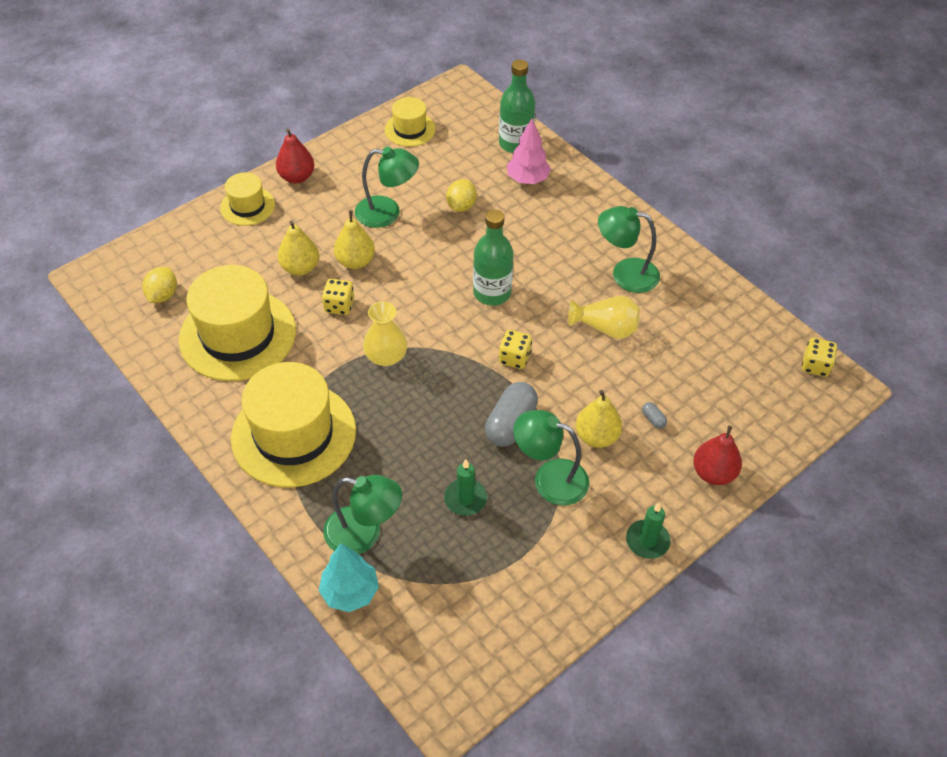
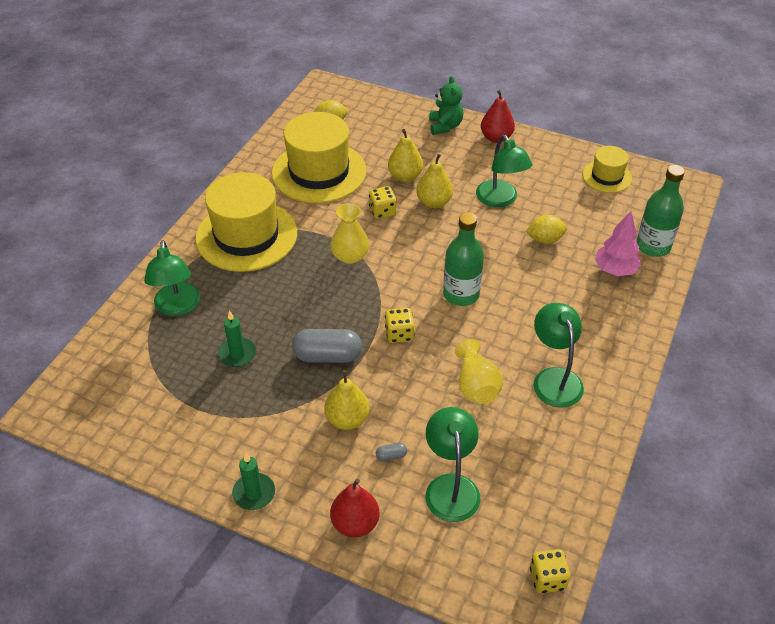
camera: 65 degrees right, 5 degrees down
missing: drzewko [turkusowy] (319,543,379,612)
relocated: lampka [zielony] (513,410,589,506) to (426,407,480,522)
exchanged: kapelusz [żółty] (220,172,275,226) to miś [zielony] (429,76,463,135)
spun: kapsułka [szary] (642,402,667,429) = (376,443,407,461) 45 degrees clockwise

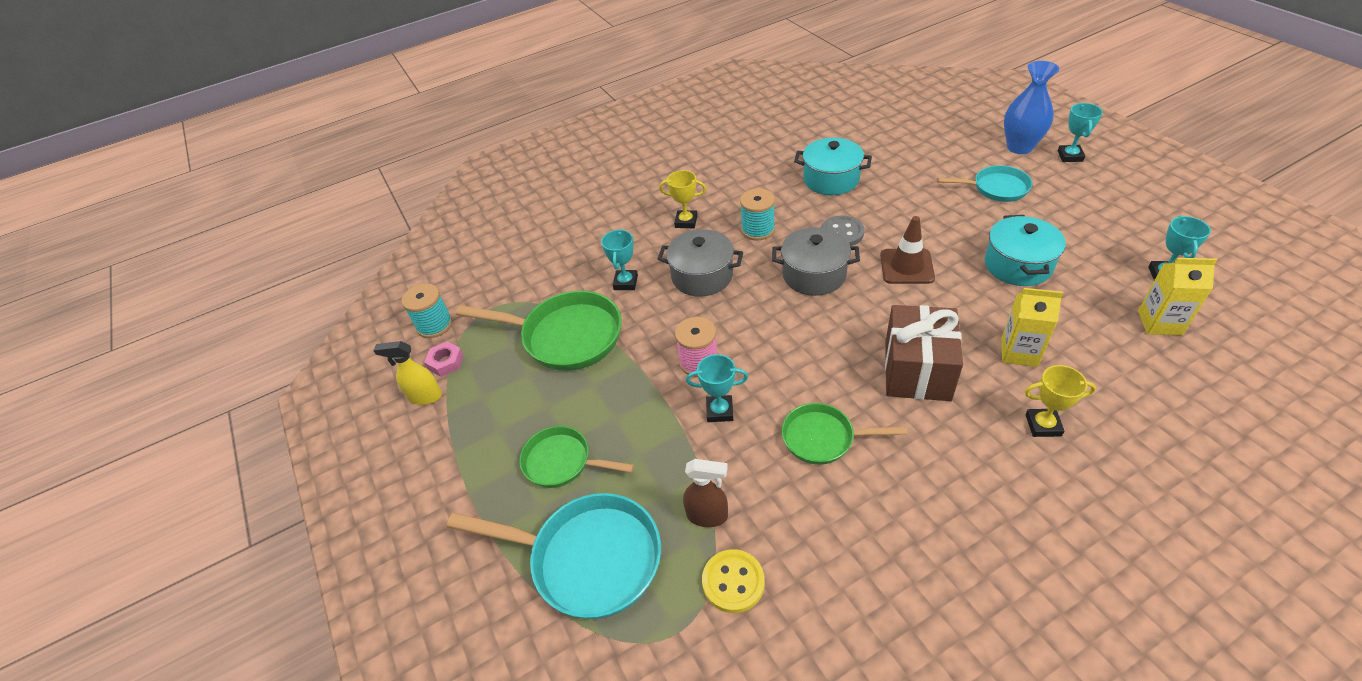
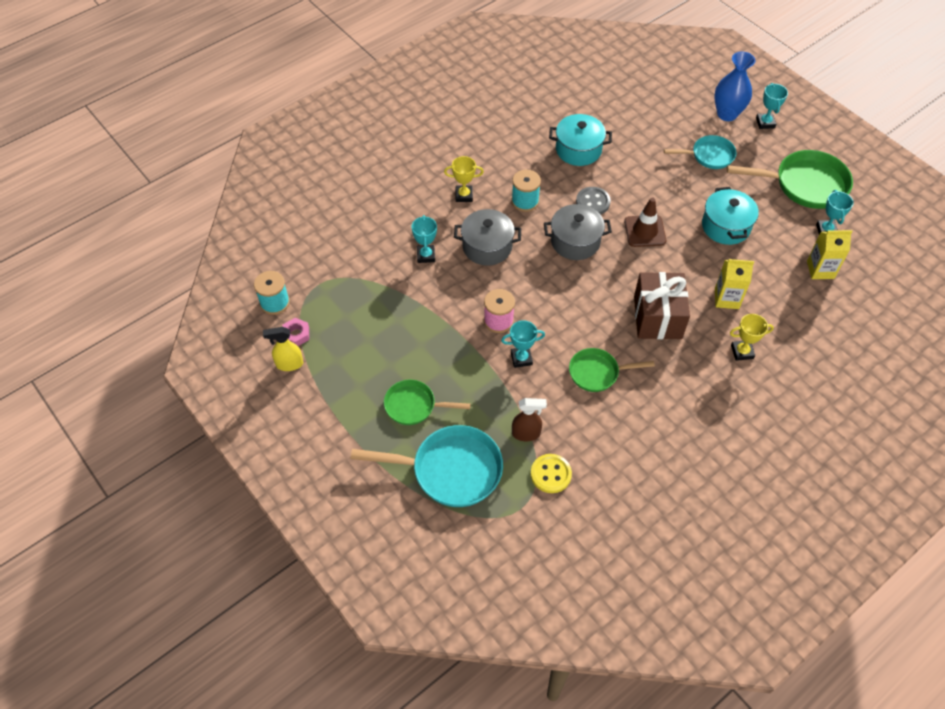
camera: 15 degrees left, 10 degrees up
relocated: patelnia [zielony] (456,291,622,371) to (727,150,853,209)

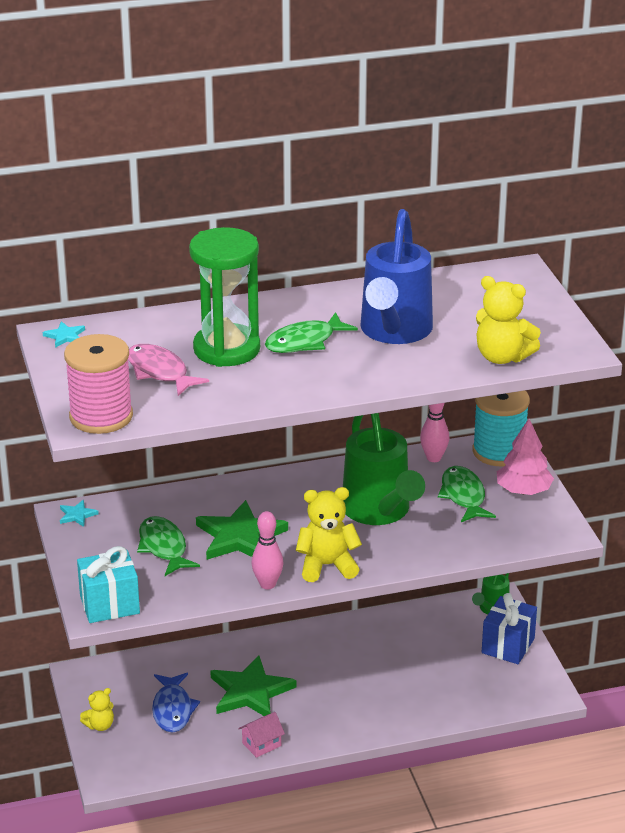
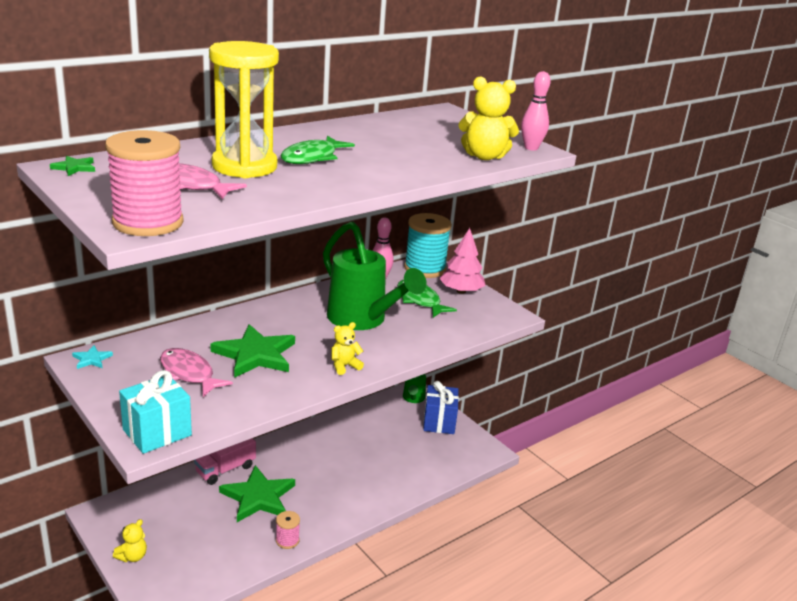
camera: 25 degrees left, 5 degrees down
missing: konewka [niebieski] (360,209,433,344); ryba [niebieski] (152,673,200,732)
appeared: ciężarówka [różowy] (194,438,256,485)
relocated: kręgiel [różowy] (251,511,284,589) to (521,71,550,150)
exchanged: domek [różowy] (238,712,285,758) to szpulka [różowy] (276,511,300,549)
colour: klepsydra [zielony] (189,227,260,367) to klepsydra [żółty] (209,41,279,178); gwiazda [turkusowy] (43,321,85,348) to gwiazda [zielony] (50,156,95,176); ryba [zielony] (137,516,200,576) to ryba [różowy] (160,348,233,397)
size: miś [żółty] (296,487,362,582) = (331,322,364,375) x0.58

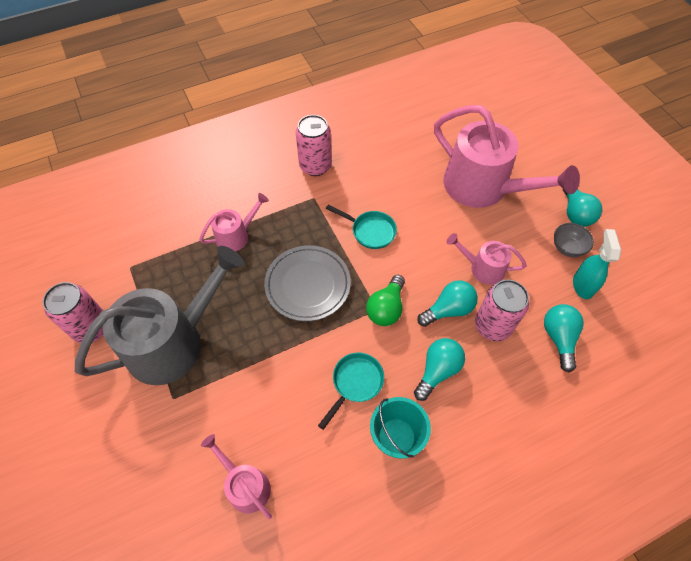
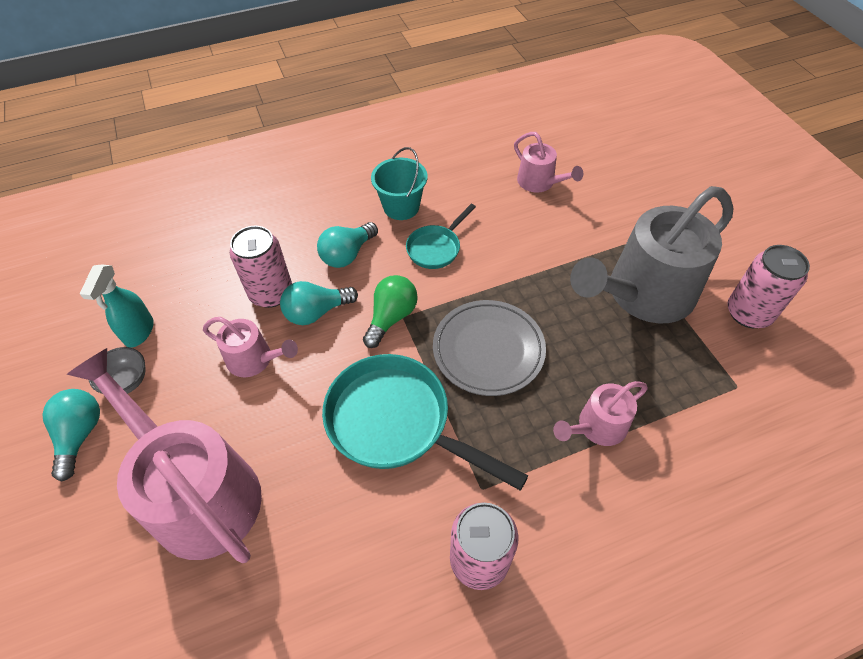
camera: 175 degrees left, 5 degrees down
missing: żarówka [turkusowy] (544,304,584,372)
size: patelnia [turkusowy] (326,204,397,249) = (322,354,528,490) x1.89

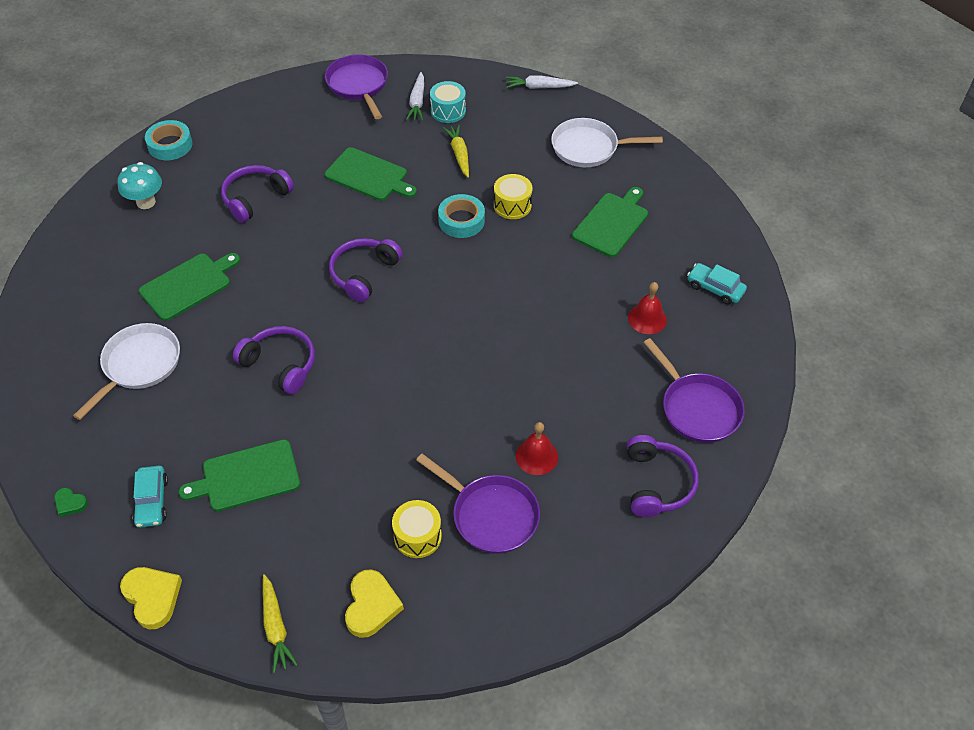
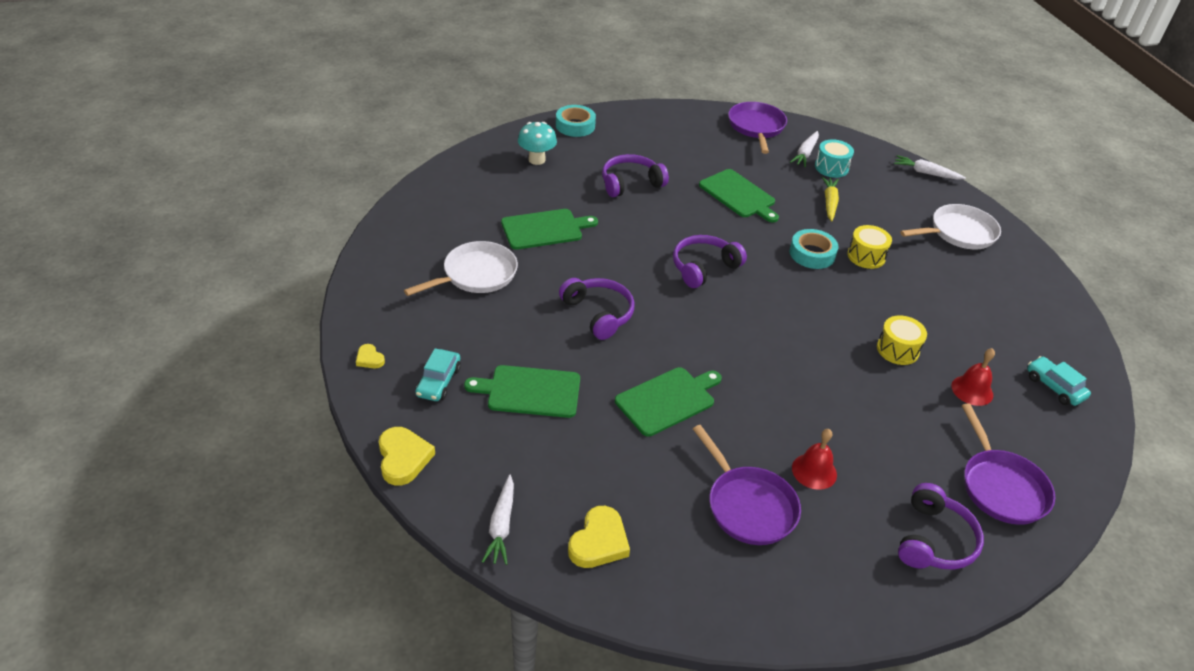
camera: 20 degrees right, 10 degrees down
relocated: deska do krojenia [zielony] (572,187,648,257) to (615,367,722,437); bęben [żółty] (392,500,442,558) to (877,315,927,365)
colour: serce [zielony] (54,488,88,517) to serce [żółty] (356,344,385,369); marchewka [żółty] (263,574,298,673) to marchewka [biały] (482,475,514,565)
spun: patelnia [biały] (551,118,663,167) = (900,204,1001,249) 135 degrees clockwise

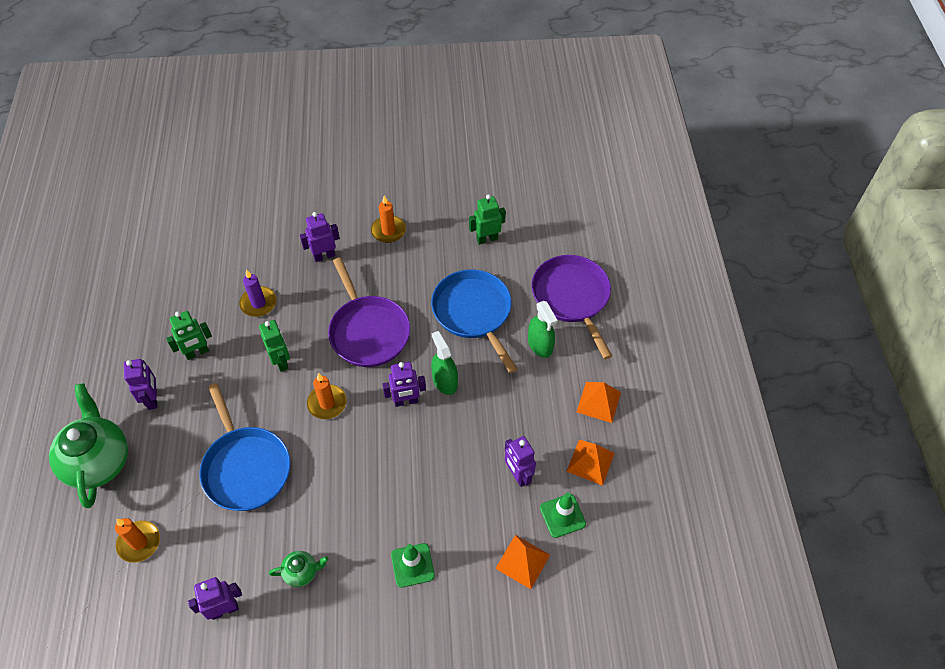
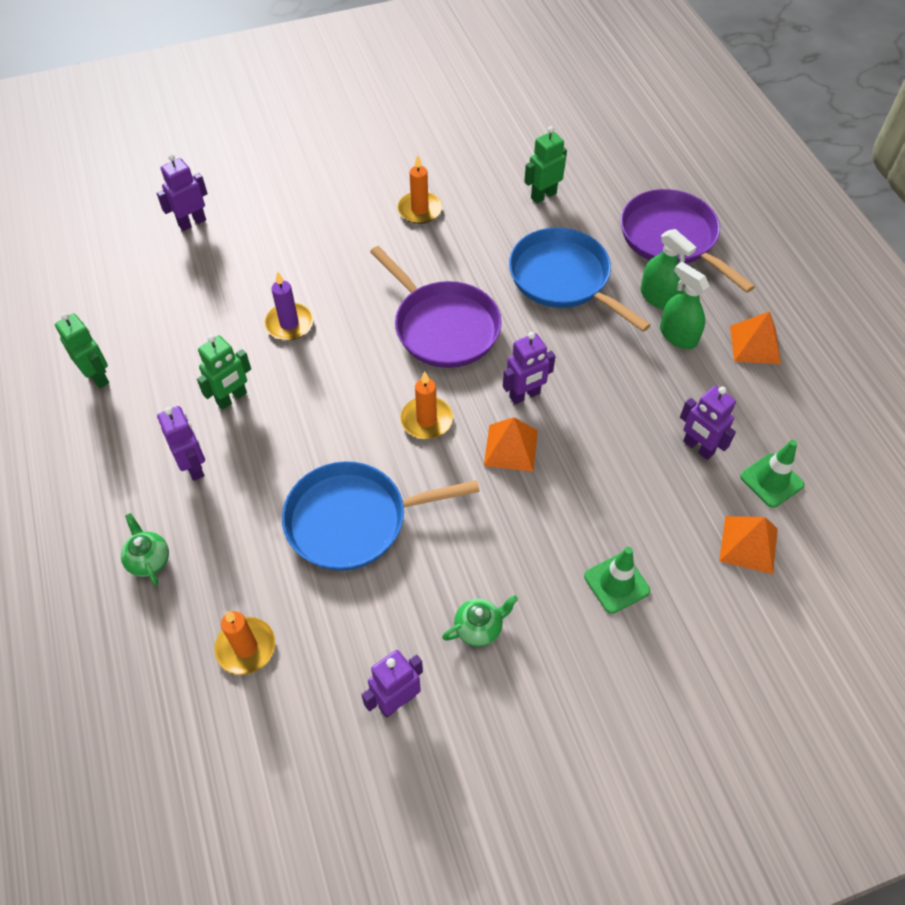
camera: 15 degrees left, 0 degrees up
relocated: robot [fioletowy] (300,212,340,262) to (157,154,208,231); robot [zielony] (259,320,290,372) to (55,313,109,388); spryskiwacz [zielony] (431,331,458,395) to (660,262,710,349); piramida [pomarańczowy] (566,440,615,486) to (484,417,538,472)
spun: patelnia [niebieski] (199,383,291,511) = (282,461,480,571) 120 degrees clockwise
size: imbryk [zielony] (49,383,128,508) = (121,513,169,585) x0.46

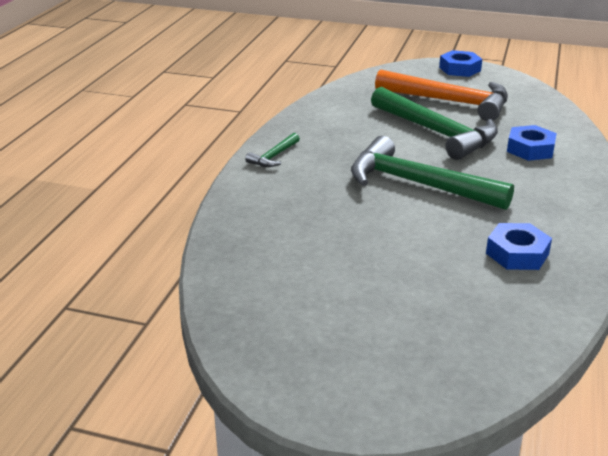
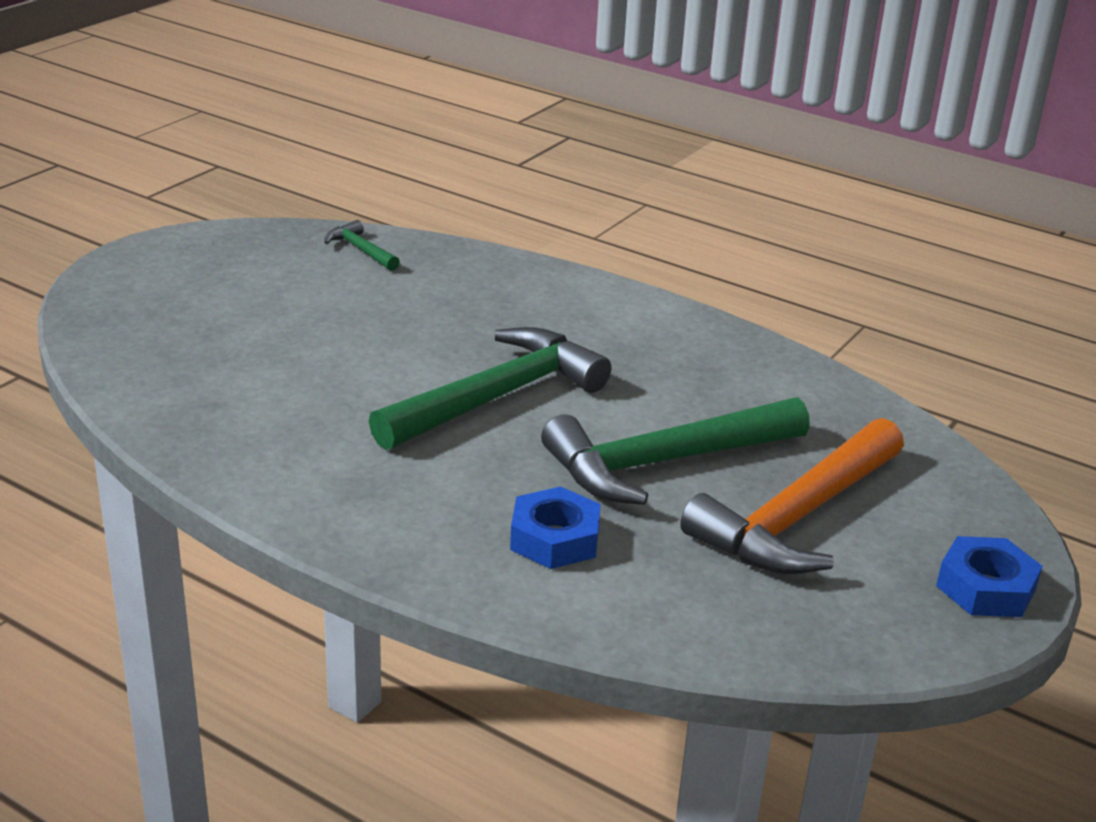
camera: 105 degrees right, 0 degrees up
missing: nakrętka [niebieski] (486,223,552,270)
relocated: młotek [zielony] (245,133,300,167) to (324,220,400,271)

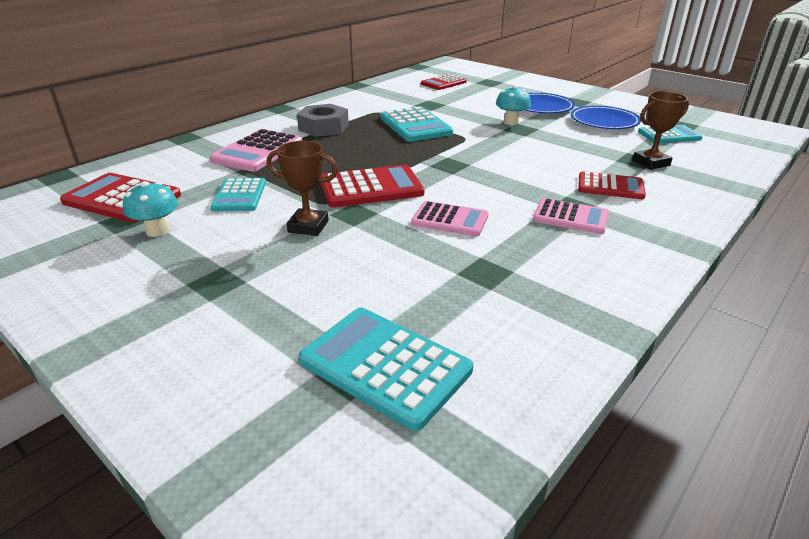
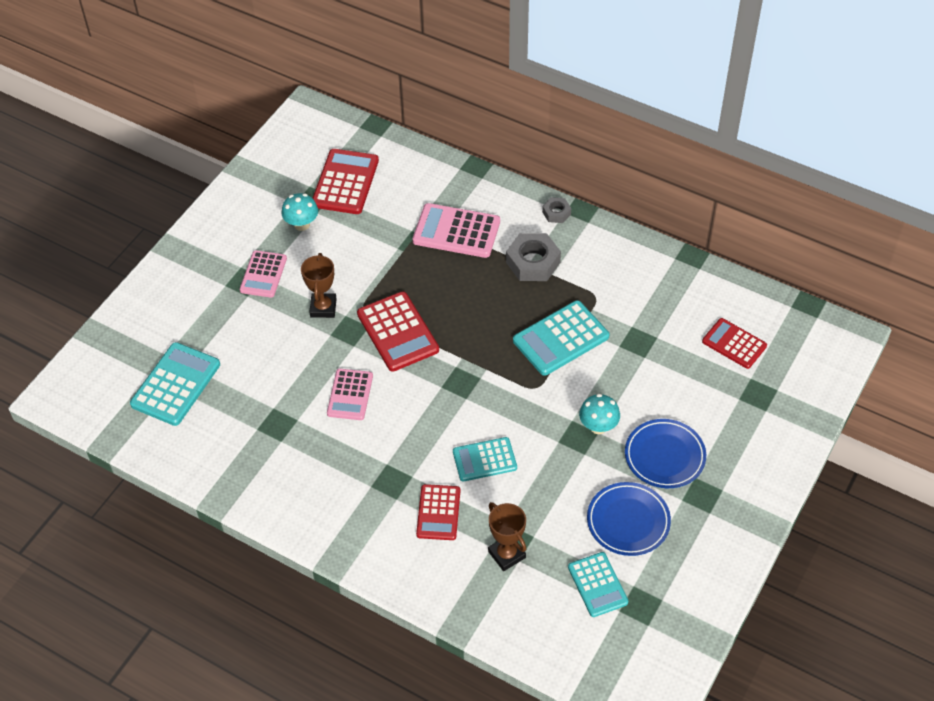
camera: 80 degrees right, 20 degrees up
appeared: nakrętka [szary] (542,197,571,223)
relocated: kalkulator [turkusowy] (210,178,266,212) to (453,437,517,482); kalkulator [różowy] (533,198,609,234) to (240,250,287,298)

